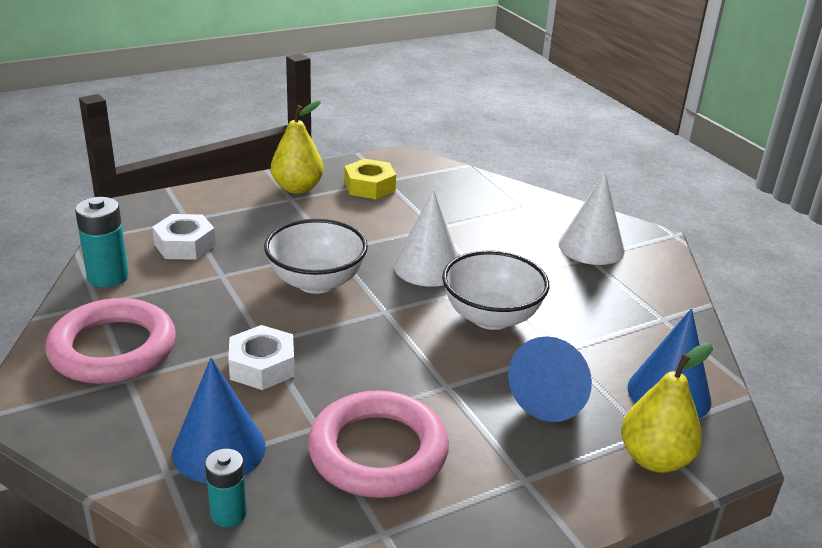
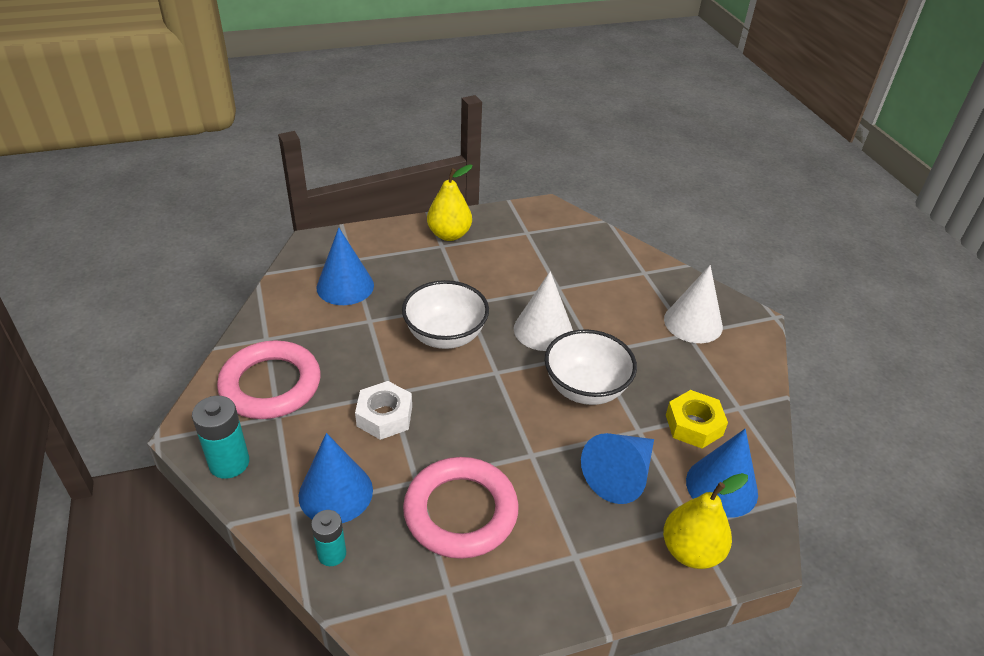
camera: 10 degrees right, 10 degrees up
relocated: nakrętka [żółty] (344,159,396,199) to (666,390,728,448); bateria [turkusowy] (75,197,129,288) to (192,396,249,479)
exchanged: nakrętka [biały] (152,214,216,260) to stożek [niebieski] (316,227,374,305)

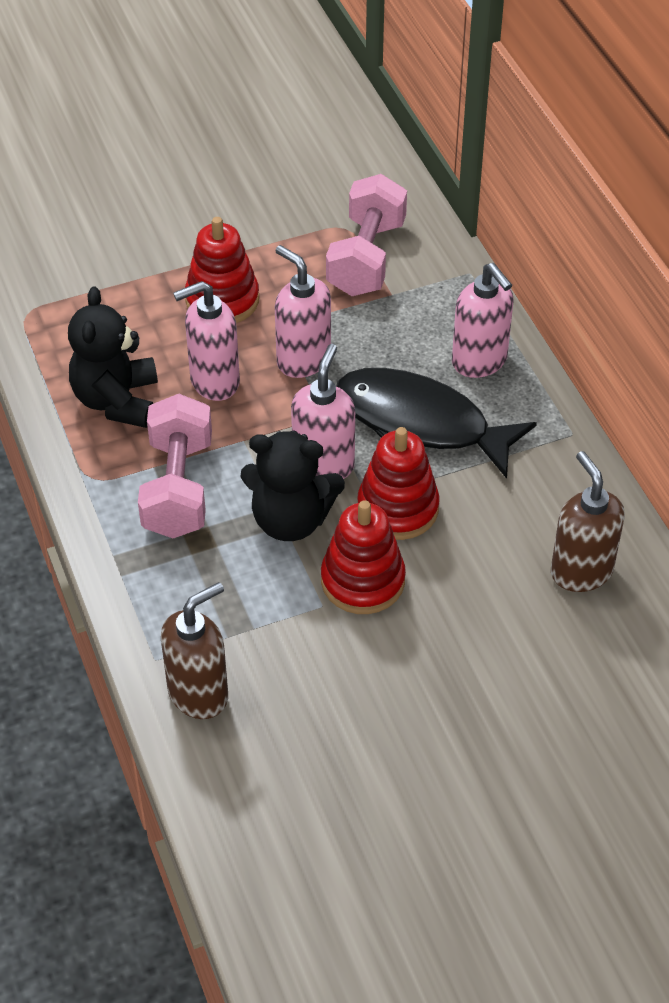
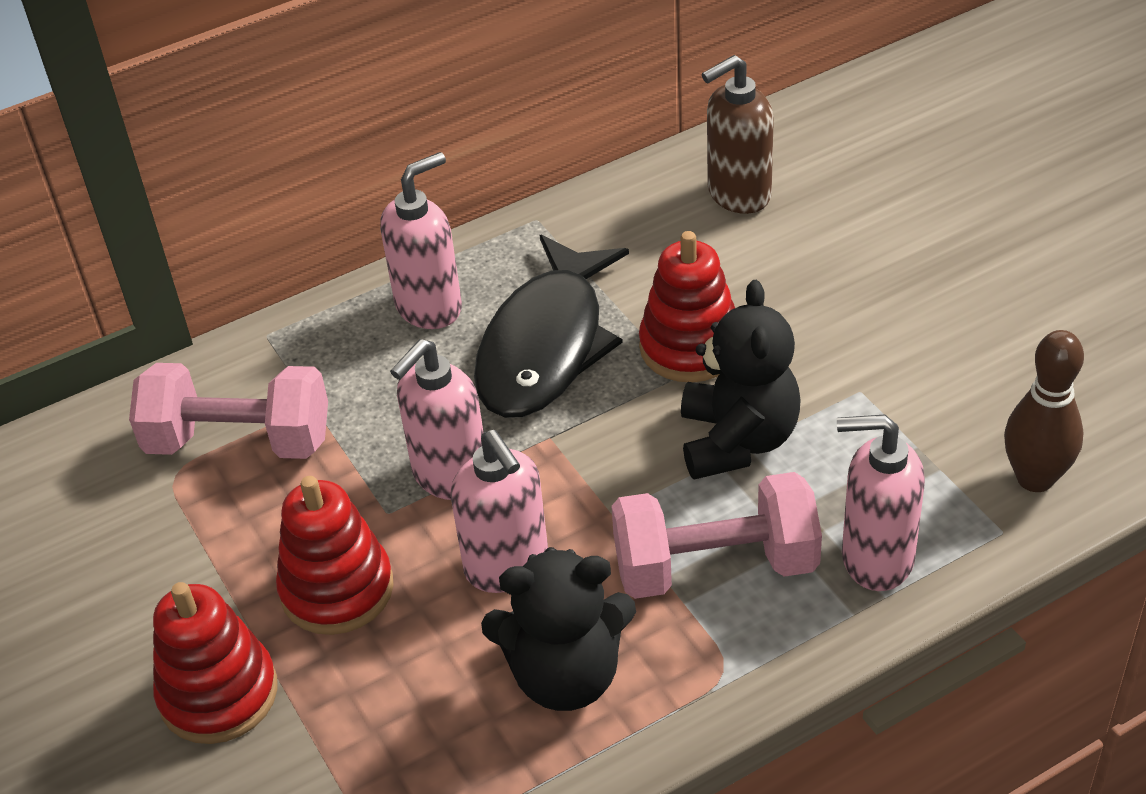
camera: 95 degrees left, 5 degrees down
relocated: dozownik mydła [różowy] (291,344,355,479) to (837,415,925,591); zabawka nakładanka [czerwony] (321,500,406,614) to (153,582,278,744)
exchanged: dozownik mydła [brązowy] (161,582,228,719) to kręgiel [brązowy] (1004,330,1084,492)

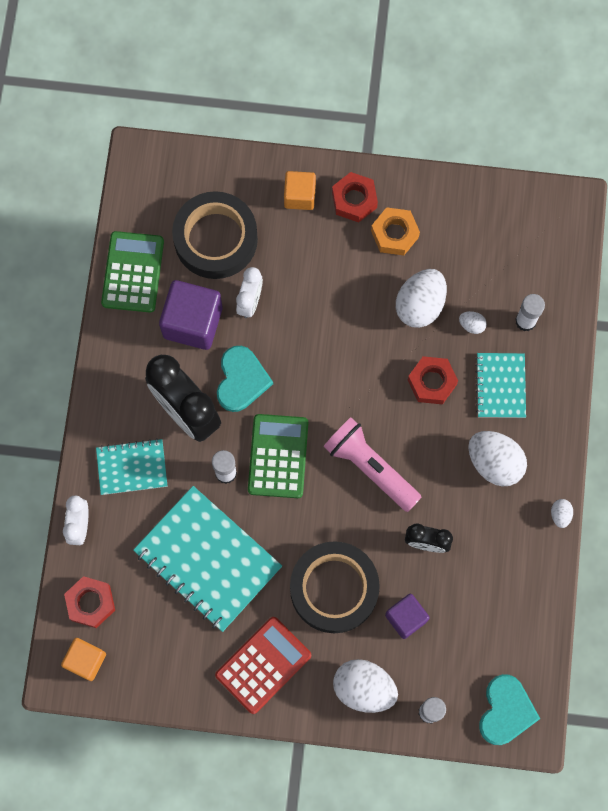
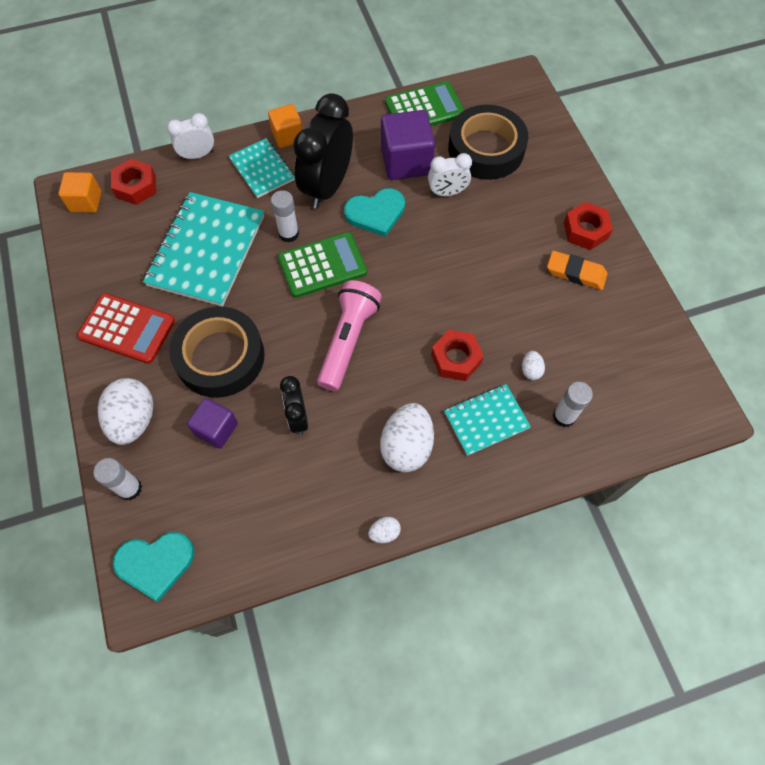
camera: 65 degrees right, 10 degrees down
missing: jajko [biały] (396,269,447,328)
relocated: sześcian [pomarańczowy] (284,171,316,210) to (268,104,303,148)
exchanged: nakrętka [pomarańczowy] (371,207,420,256) to gumka do mazania [pomarańczowy] (547,251,607,290)

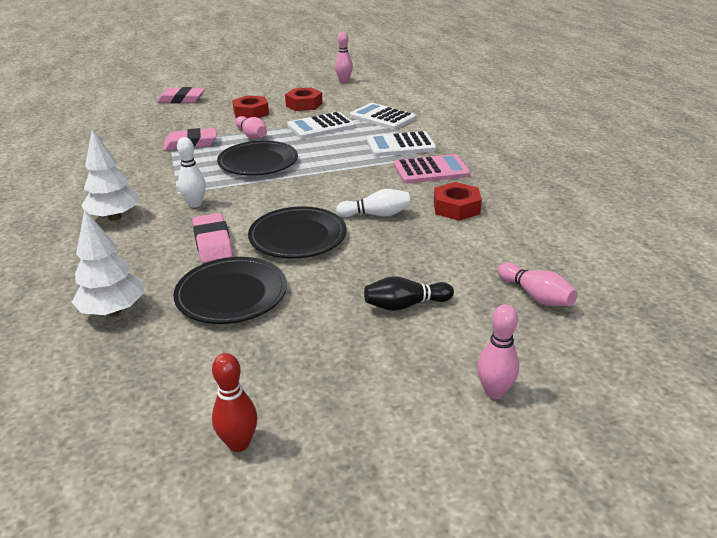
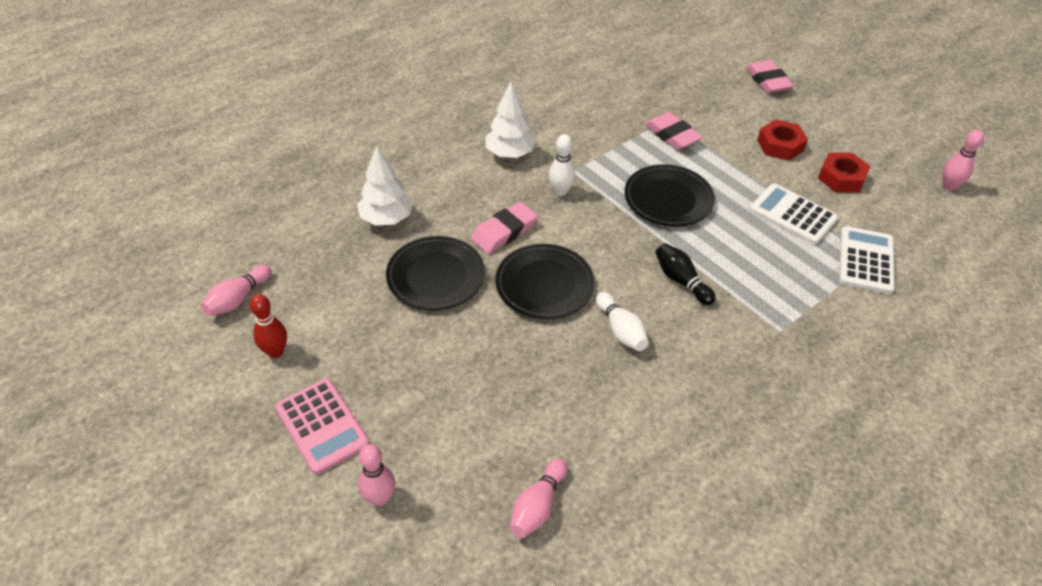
camera: 65 degrees right, 15 degrees up
missing: kalkulator [biały] (367,131,436,157); nakrętka [czerwony] (434,182,482,221)
relocated: kręgiel [różowy] (235,116,267,140) to (201,264,271,316); kalkulator [różowy] (394,154,471,184) to (275,378,370,475); kręgiel [czarny] (364,276,454,311) to (656,243,716,305)

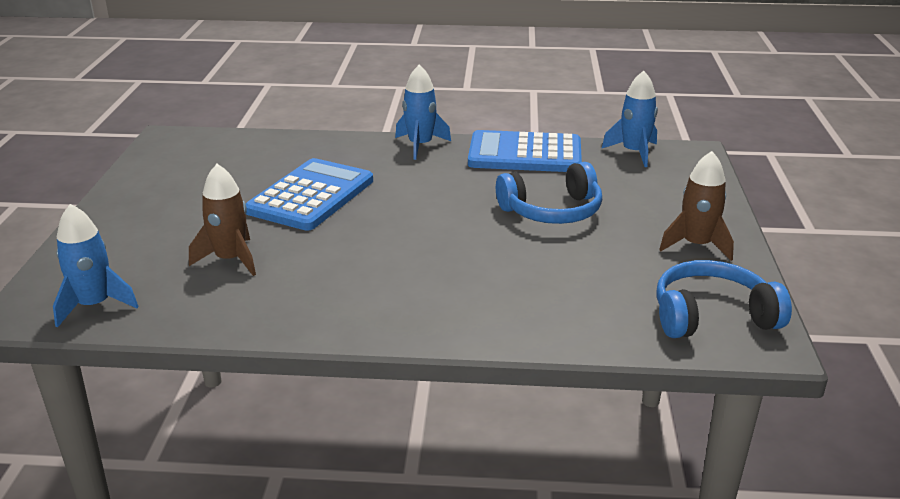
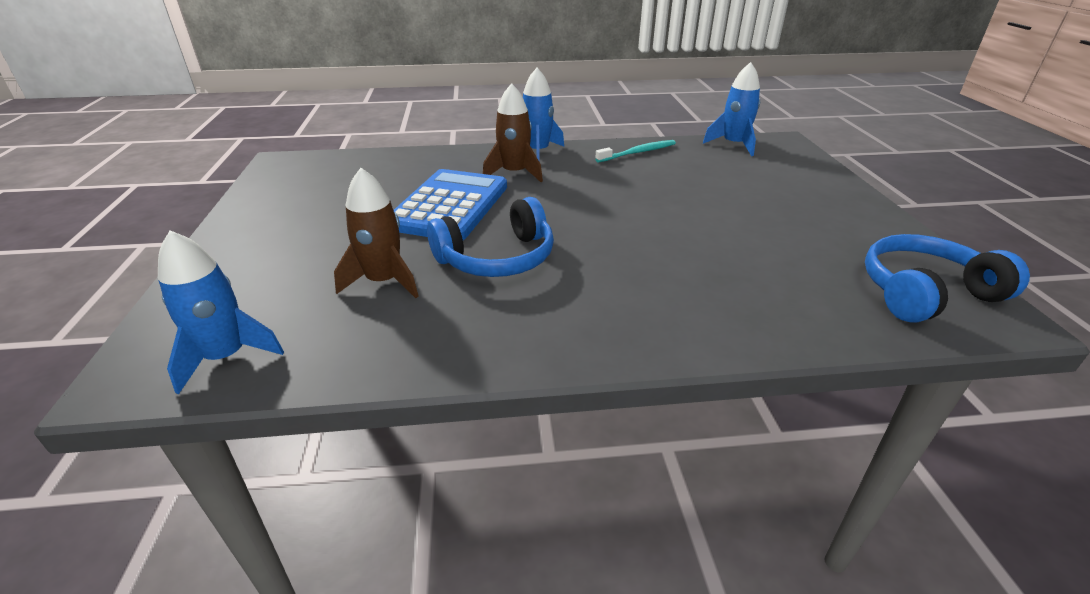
camera: 10 degrees left, 5 degrees up
relocated: rakieta [brązowy] (659,151,734,261) to (483,83,543,182); słuchawki [niebieski] (496,162,602,224) to (427,197,554,277)
exchanged: kalkulator [niebieski] (468,130,582,172) to szczoteczka do zębów [turkusowy] (595,140,676,162)

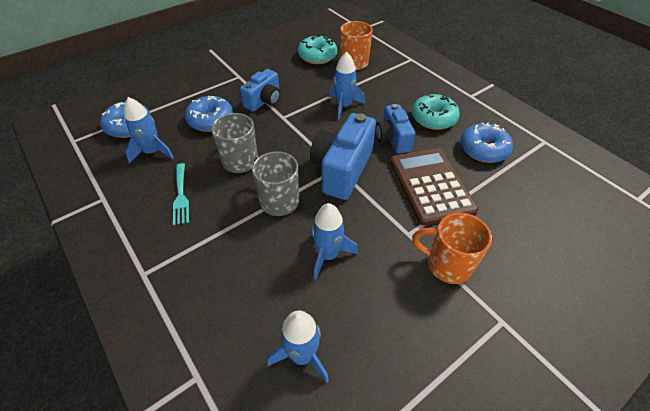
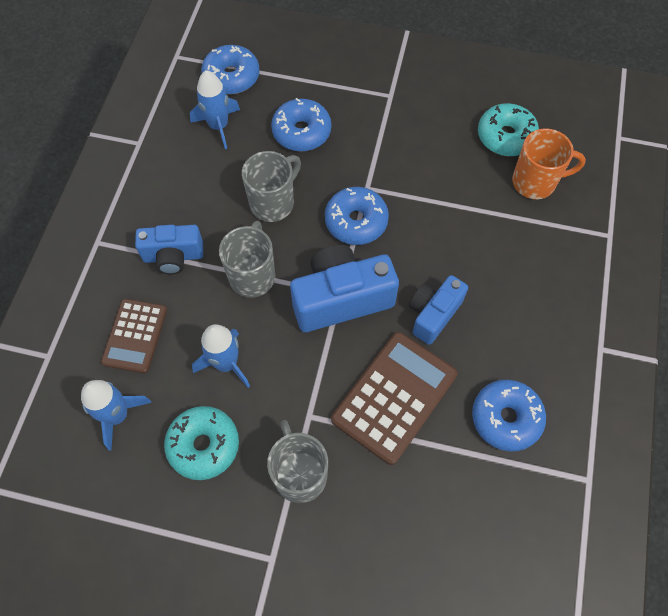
camera: 50 degrees right, 15 degrees up
missing: rakieta [niebieski] (328,52,365,120); widelec [turkusowy] (173,163,189,225)
appeared: donut [niebieski] (325,187,389,245); kalkulator [brązowy] (101,299,167,373)
relocated: aparat fotograficzny [niebieski] (240,69,280,112) to (135,225,203,274); donut [turkusowy] (412,94,460,130) to (164,406,239,480)
colour: kubek [pomarańczowy] (412,213,492,284) to kubek [szary] (267,420,328,503)

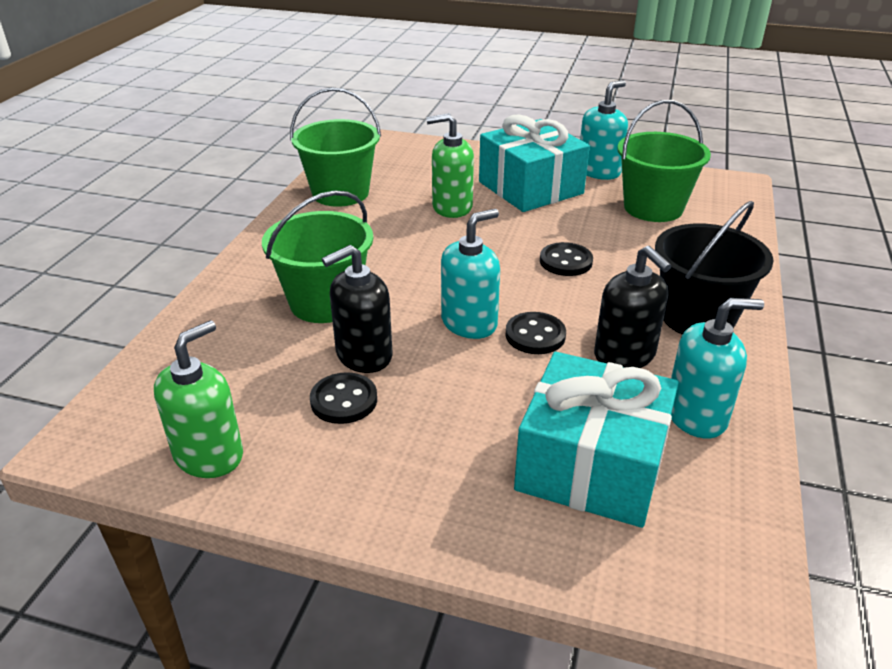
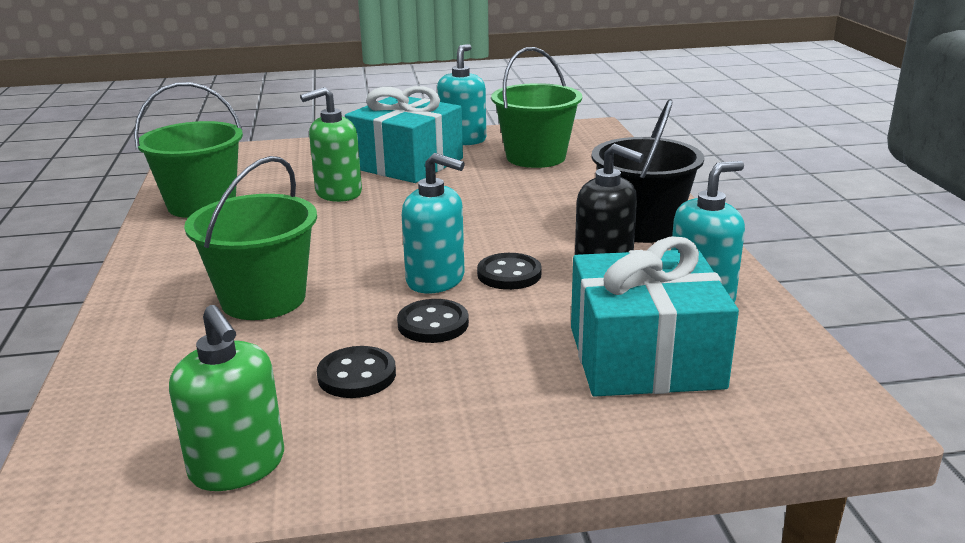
camera: 25 degrees left, 10 degrees down
missing: dozownik mydła [czarny] (322,245,393,373)
relocated: guzik [czarny] (540,242,593,276) to (397,299,469,343)
spun: dozownik mydła [turkusowy] (441,209,500,339) = (402,153,465,293) 90 degrees clockwise; dozownik mydła [zielony] (154,320,243,478) = (169,305,284,491) 135 degrees clockwise

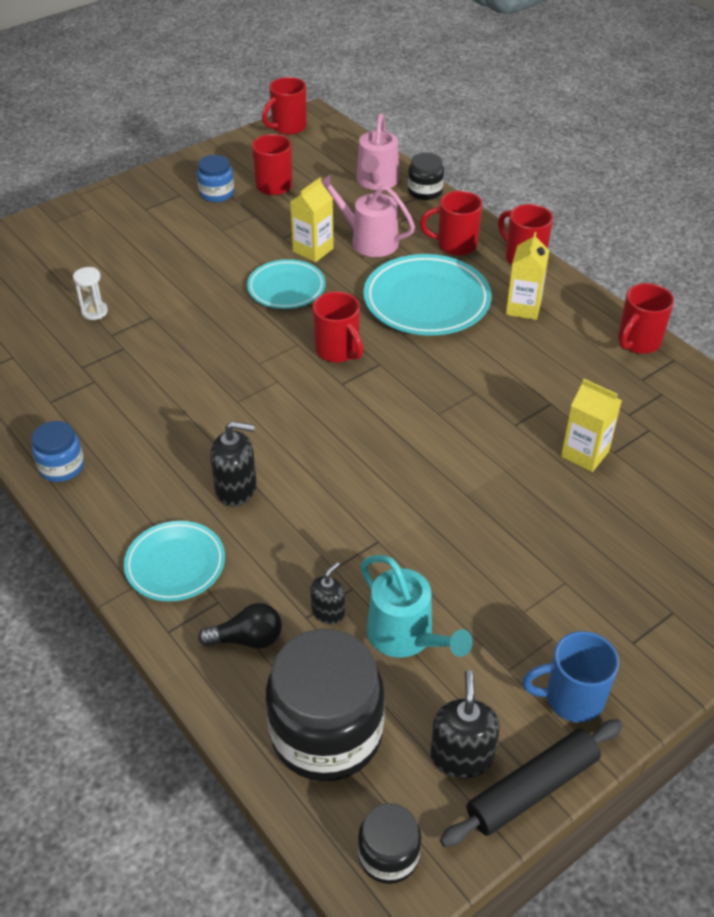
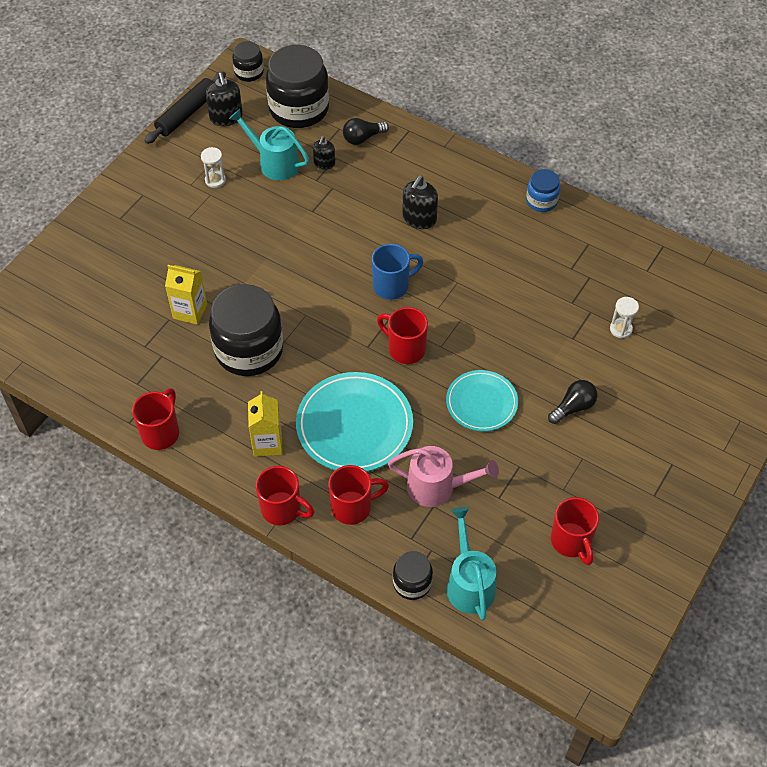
camera: 160 degrees right, 10 degrees up
missing: kubek [czerwony] (262,77,307,135); słoik [niebieski] (197,155,234,202); karton mleka [żółty] (290,178,334,262); talerz [turkusowy] (124,521,225,602)
appeared: klepsydra [biały] (201,147,226,188); słoik [czarny] (209,284,283,376); żarówka [czarny] (548,380,597,424)
relocated: kubek [niebieski] (522,631,619,723) to (372,244,423,300)
colour: konewka [różowy] (356,113,399,190) to konewka [turkusowy] (447,507,496,620)
spun: dozownik mydła [czarny] (210,421,257,507) = (402,175,438,229) 45 degrees counterclockwise

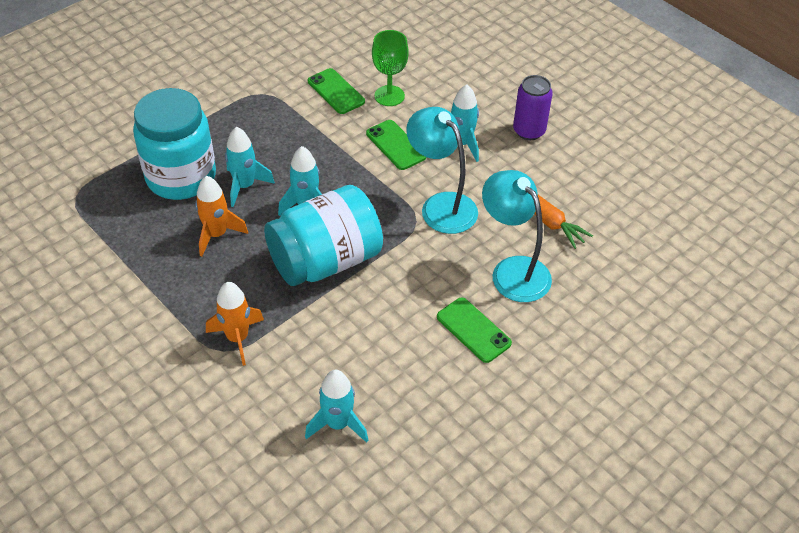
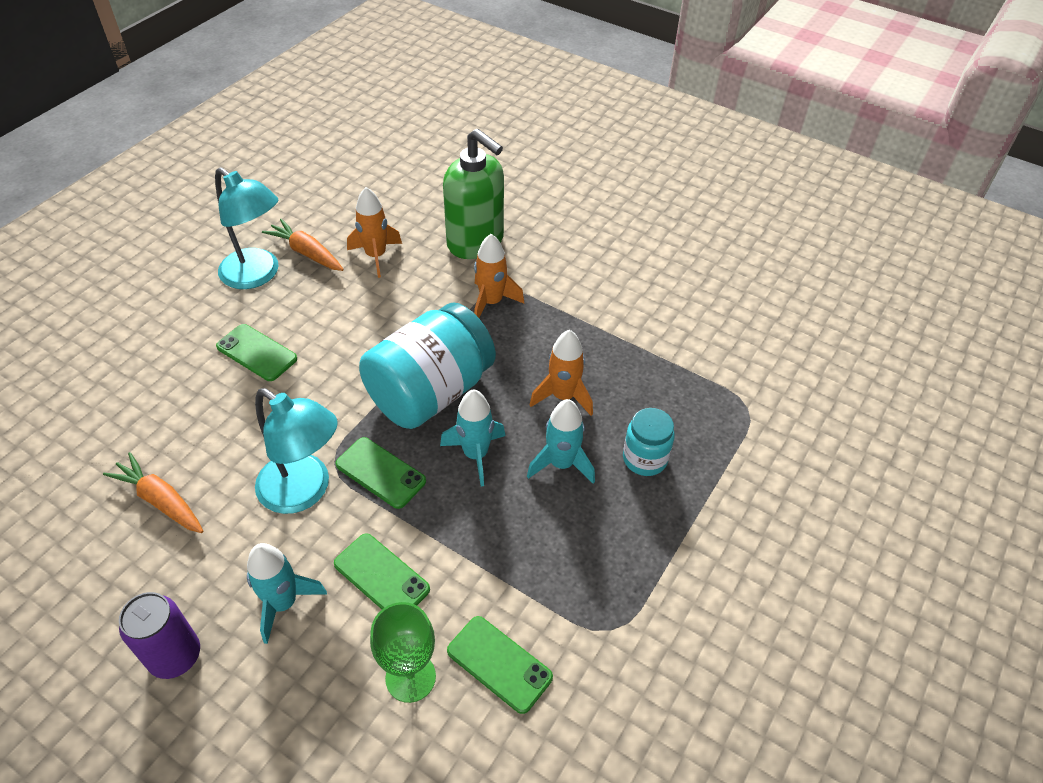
camera: 165 degrees right, 0 degrees up
appeared: dozownik mydła [zielony] (443,129,504,259); marchewka [pomarańczowy] (262,219,344,271); telefon [zielony] (335,437,426,509)
relocated: lampka [turkusowy] (482,170,552,302) to (215,167,278,289)
colour: rakieta [turkusowy] (305,370,368,443) to rakieta [pomarańczowy] (347,187,402,278)
size: słoik [turkusowy] (133,88,216,200) = (623,408,675,476) x0.50

